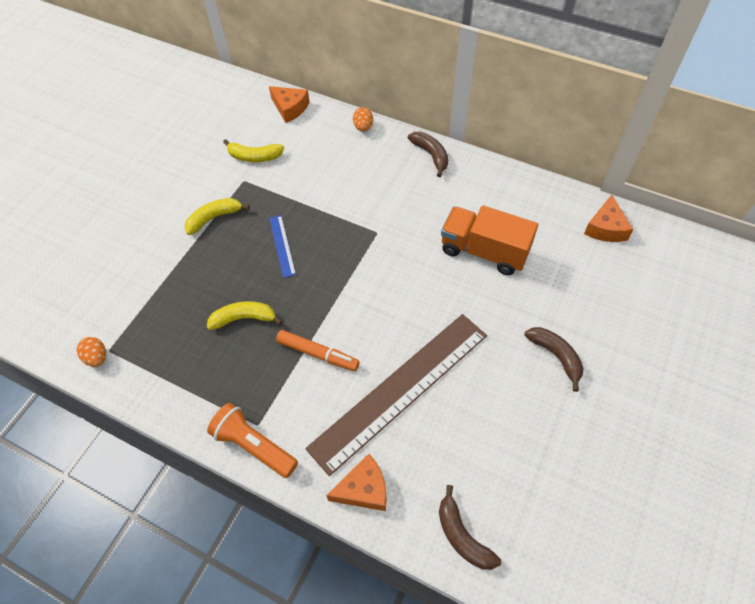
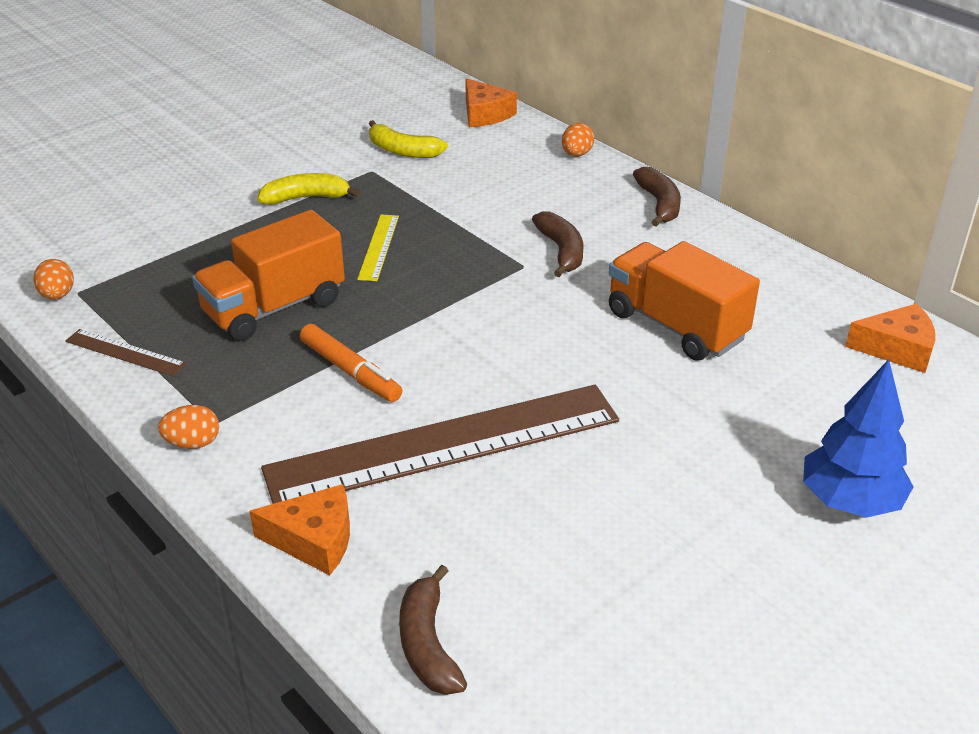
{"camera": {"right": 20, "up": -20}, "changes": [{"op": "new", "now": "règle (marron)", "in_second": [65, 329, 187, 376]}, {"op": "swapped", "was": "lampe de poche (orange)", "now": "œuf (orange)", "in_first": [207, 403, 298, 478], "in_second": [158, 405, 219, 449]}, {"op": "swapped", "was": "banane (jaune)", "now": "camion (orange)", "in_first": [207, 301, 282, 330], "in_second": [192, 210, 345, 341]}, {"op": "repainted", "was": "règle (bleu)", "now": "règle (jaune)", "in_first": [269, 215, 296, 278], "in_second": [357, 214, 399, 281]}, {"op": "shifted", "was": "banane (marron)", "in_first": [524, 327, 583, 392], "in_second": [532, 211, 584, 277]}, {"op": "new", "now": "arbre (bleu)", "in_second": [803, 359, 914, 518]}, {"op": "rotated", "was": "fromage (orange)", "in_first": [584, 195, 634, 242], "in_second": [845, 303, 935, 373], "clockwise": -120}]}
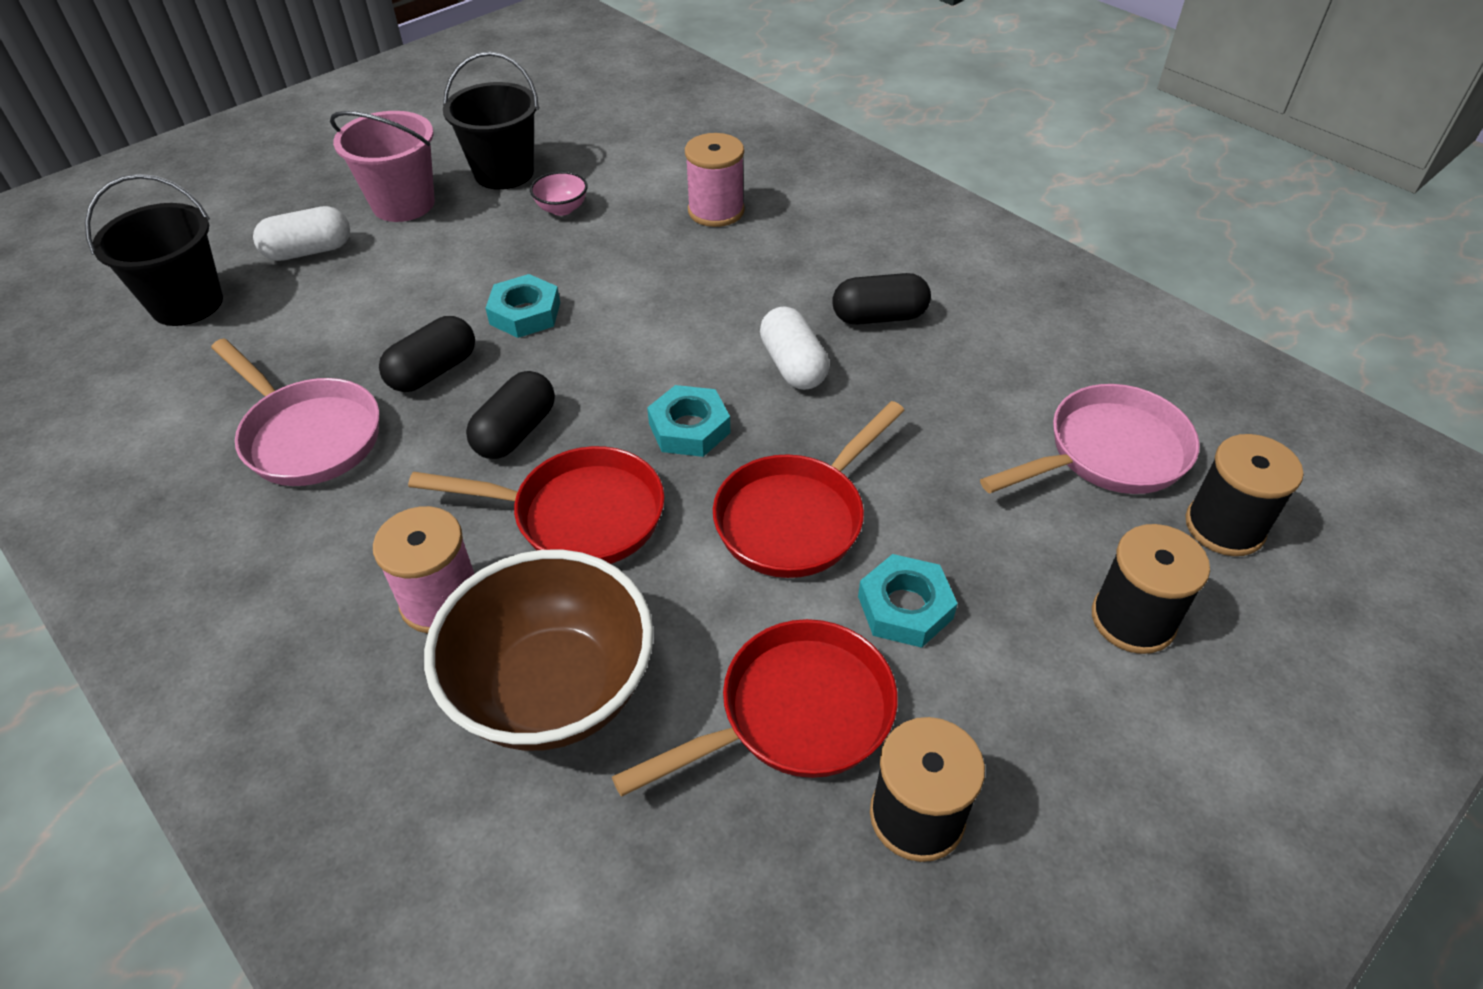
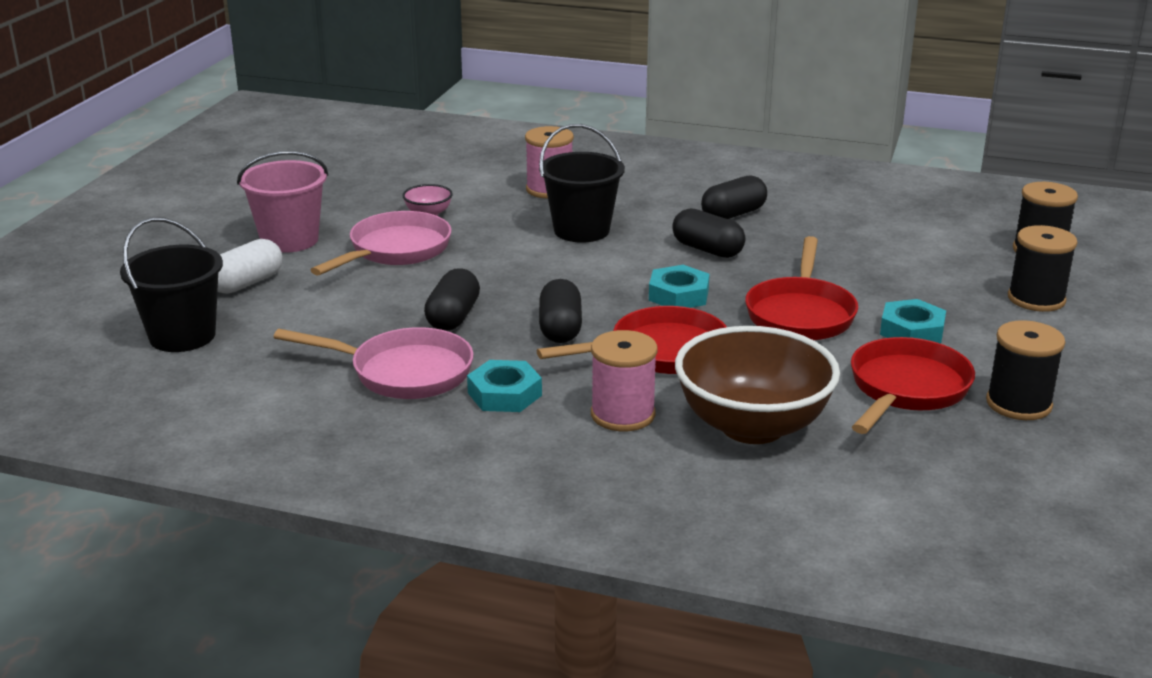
{"camera": {"right": -30, "up": -20}, "changes": [{"op": "shifted", "was": "poêle (rose)", "in_first": [980, 384, 1200, 494], "in_second": [311, 211, 452, 275]}, {"op": "shifted", "was": "écrou (turquoise)", "in_first": [486, 274, 560, 338], "in_second": [467, 360, 542, 412]}, {"op": "shifted", "was": "seau (noir)", "in_first": [443, 52, 539, 190], "in_second": [539, 124, 625, 243]}, {"op": "repainted", "was": "gélule (blanc)", "now": "gélule (noir)", "in_first": [760, 306, 829, 390], "in_second": [672, 208, 745, 258]}]}
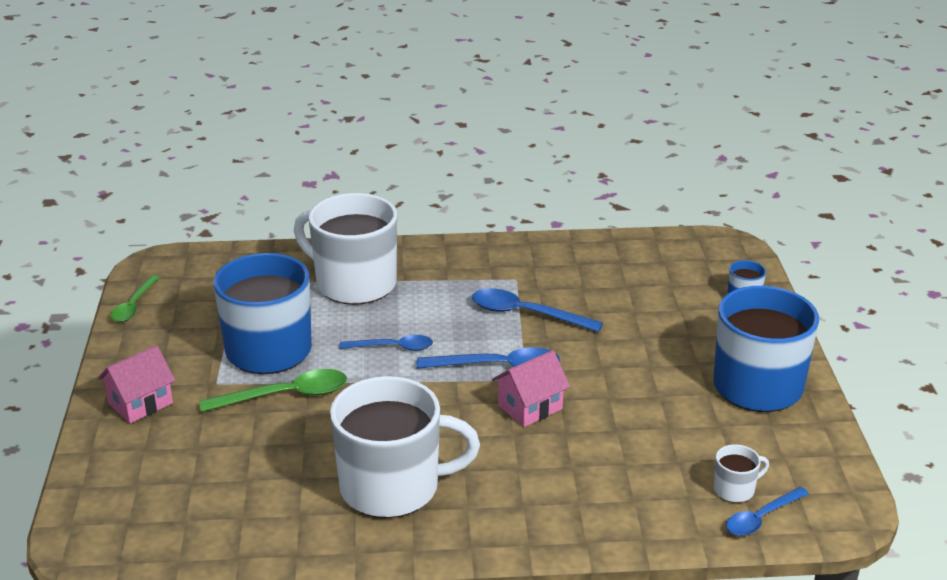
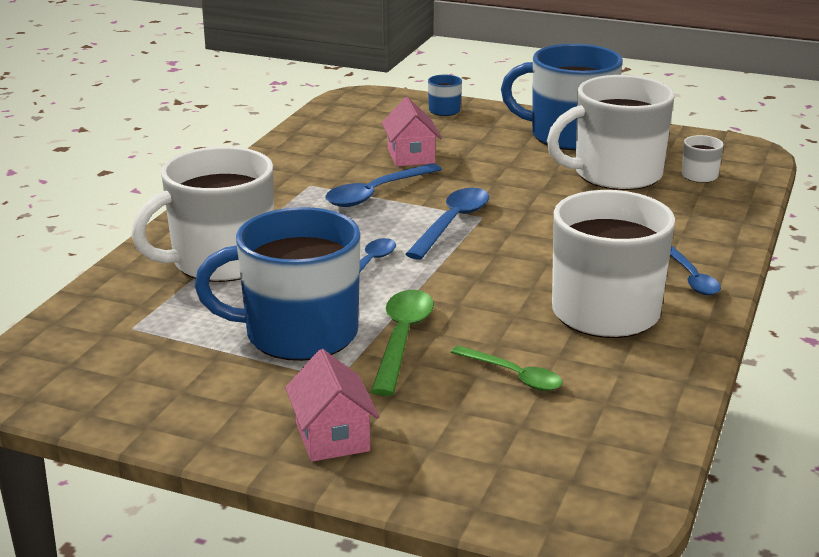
{"camera": {"right": -65, "up": -5}, "changes": [{"op": "shifted", "was": "maison (rose)", "in_first": [492, 350, 570, 427], "in_second": [382, 97, 442, 166]}, {"op": "shifted", "was": "cuillère (vert)", "in_first": [110, 275, 160, 322], "in_second": [451, 345, 563, 391]}, {"op": "new", "now": "tasse (blanc)", "in_second": [547, 75, 675, 190]}, {"op": "shifted", "was": "cuillère (bleu)", "in_first": [726, 487, 809, 536], "in_second": [670, 246, 721, 295]}]}
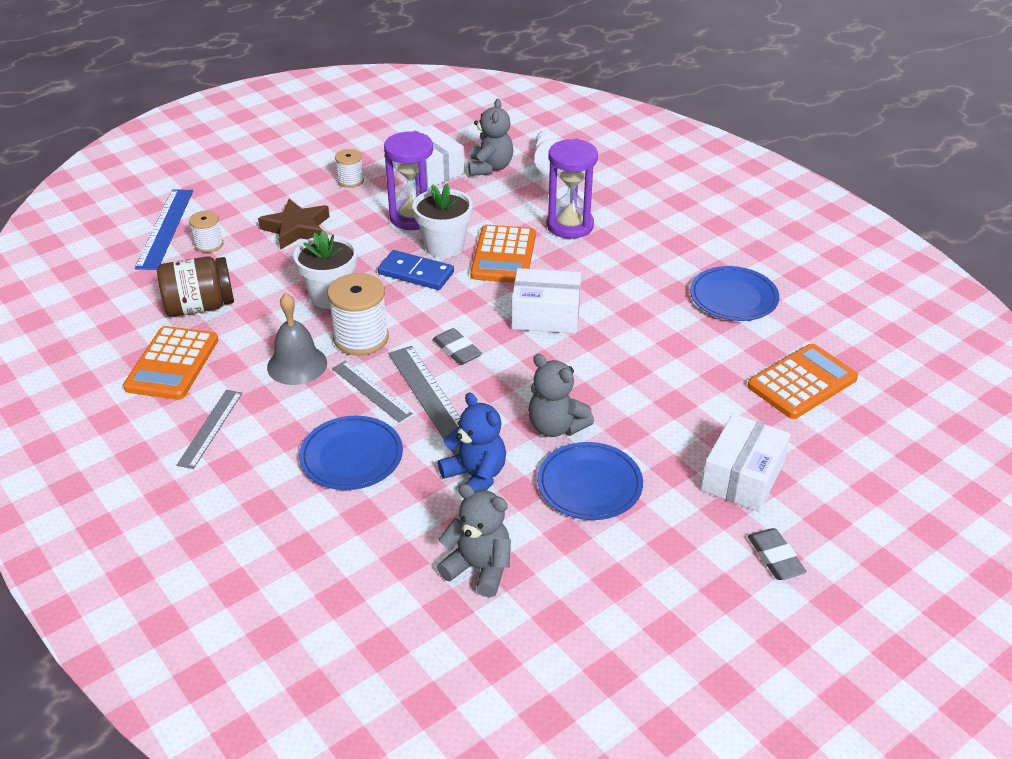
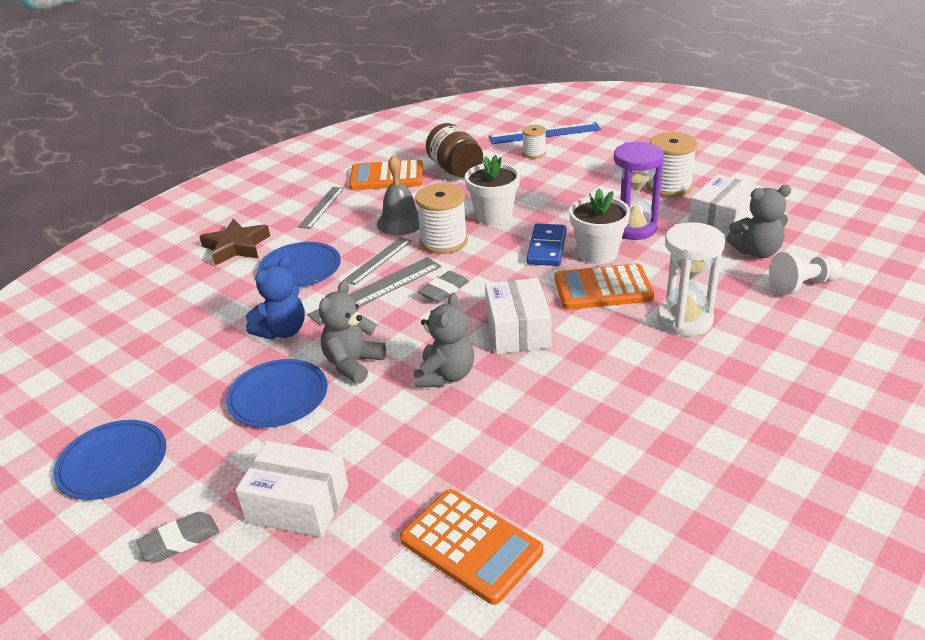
{"camera": {"right": 80, "up": -5}, "changes": [{"op": "shifted", "was": "assiette (bleu)", "in_first": [690, 266, 779, 321], "in_second": [54, 420, 166, 500]}, {"op": "shifted", "was": "étoile (marron)", "in_first": [258, 199, 330, 250], "in_second": [199, 219, 270, 265]}, {"op": "rotated", "was": "règle (gris)", "in_first": [177, 390, 242, 469], "in_second": [298, 187, 345, 229], "clockwise": -75}, {"op": "shifted", "was": "ours en peluche (gris)", "in_first": [437, 484, 511, 598], "in_second": [414, 293, 474, 388]}, {"op": "scaled", "was": "bobine (blanc)", "in_first": [335, 149, 364, 188], "in_second": [646, 132, 697, 197], "ratio": 1.76}, {"op": "repainted", "was": "sablier (violet)", "now": "sablier (blanc)", "in_first": [547, 139, 598, 239], "in_second": [658, 222, 725, 336]}]}
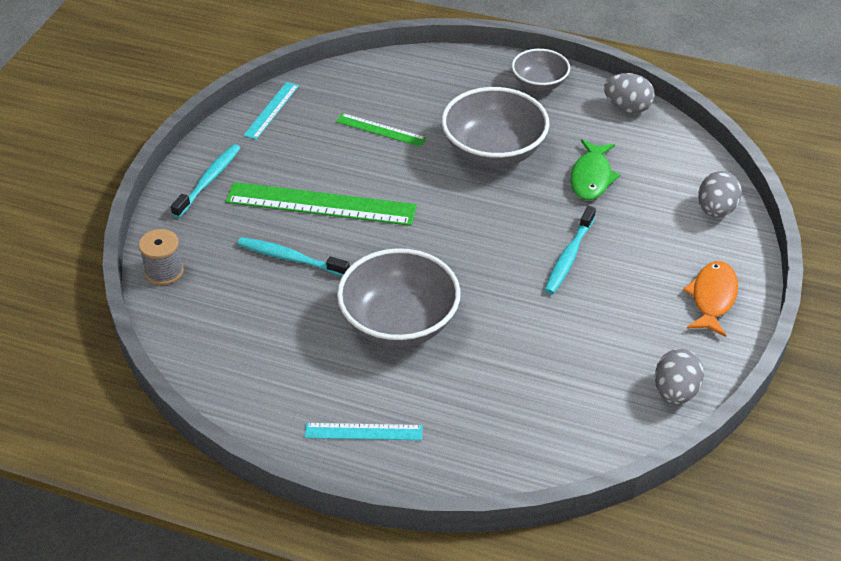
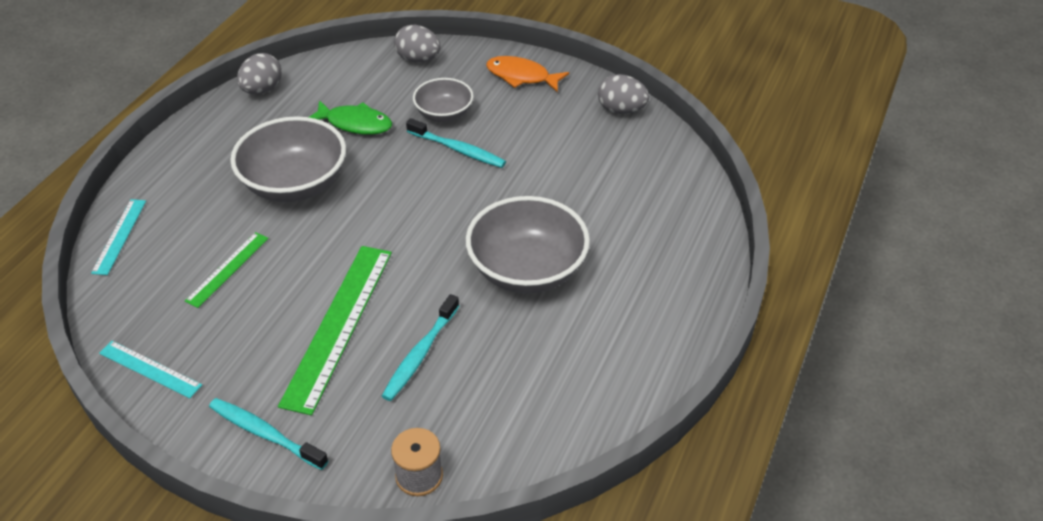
{"camera": {"right": -85, "up": 0}, "changes": [{"op": "shifted", "was": "règle (turquoise)", "in_first": [305, 423, 423, 440], "in_second": [91, 199, 146, 275]}, {"op": "shifted", "was": "bol (gris)", "in_first": [512, 49, 570, 91], "in_second": [413, 78, 474, 122]}]}
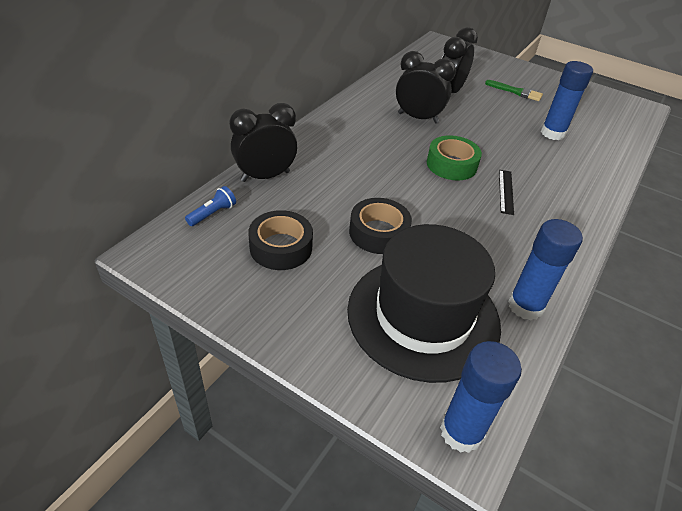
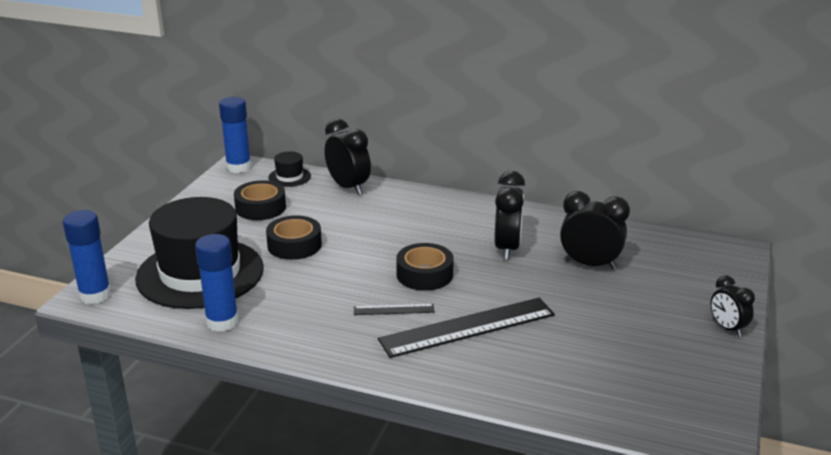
{"camera": {"right": 80, "up": -15}, "changes": [{"op": "shifted", "was": "bâton de colle (bleu)", "in_first": [541, 61, 593, 140], "in_second": [219, 97, 251, 173]}, {"op": "swapped", "was": "lampe de poche (bleu)", "now": "chapeau (noir)", "in_first": [185, 186, 236, 226], "in_second": [268, 151, 311, 187]}, {"op": "new", "now": "règle (noir)", "in_second": [378, 298, 555, 358]}, {"op": "repainted", "was": "ruban adhésif (vert)", "now": "ruban adhésif (noir)", "in_first": [427, 135, 482, 181], "in_second": [396, 243, 454, 291]}, {"op": "new", "now": "réveil (noir)", "in_second": [711, 275, 755, 337]}, {"op": "gone", "was": "pinceau (vert)", "in_first": [485, 80, 543, 101]}]}
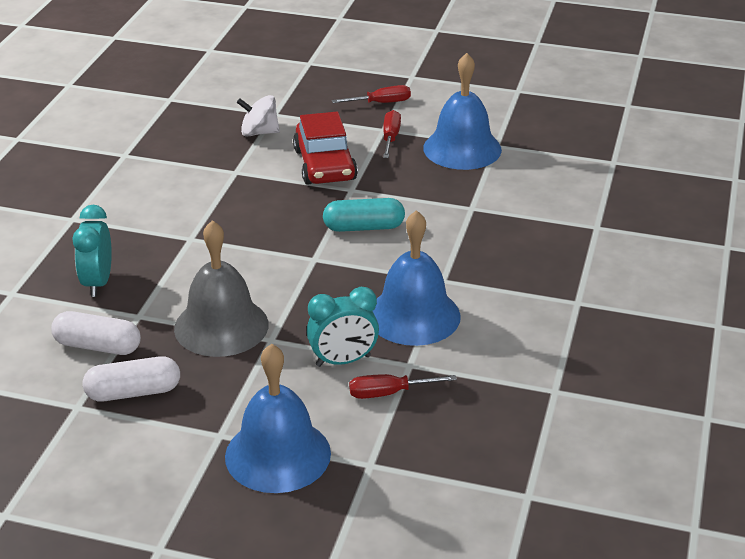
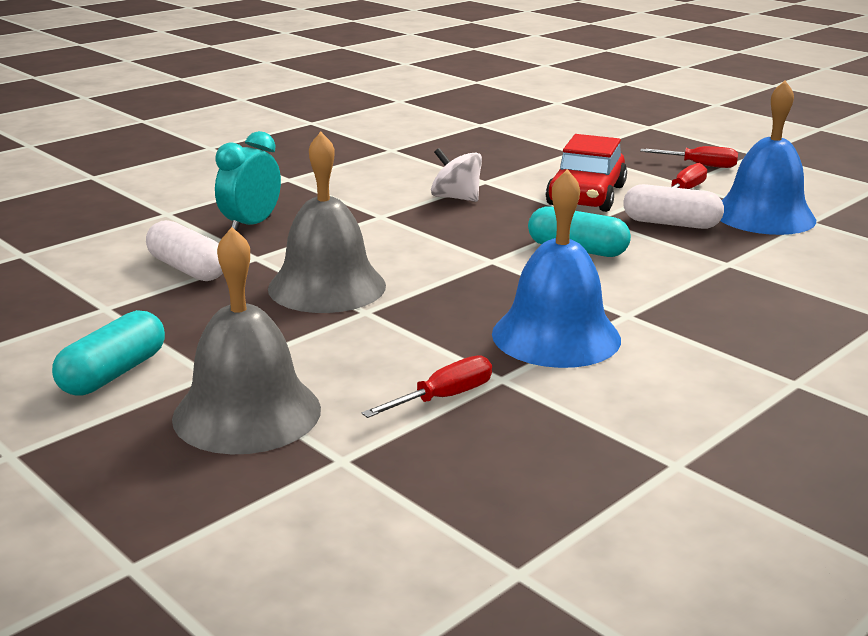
{"camera": {"right": 30, "up": -10}, "changes": [{"op": "new", "now": "gélule (turquoise)", "in_second": [52, 310, 165, 395]}, {"op": "repainted", "was": "cloche (bleu)", "now": "cloche (gris)", "in_first": [225, 344, 331, 493], "in_second": [172, 227, 321, 455]}, {"op": "rotated", "was": "tournevis (rouge)", "in_first": [349, 374, 457, 399], "in_second": [362, 355, 492, 418], "clockwise": 120}, {"op": "shifted", "was": "toupie (blanc)", "in_first": [237, 95, 280, 137], "in_second": [431, 148, 482, 202]}, {"op": "shifted", "was": "gélule (blanc)", "in_first": [83, 356, 180, 402], "in_second": [623, 184, 724, 229]}, {"op": "gone", "was": "réveil (turquoise)", "in_first": [307, 287, 379, 367]}]}
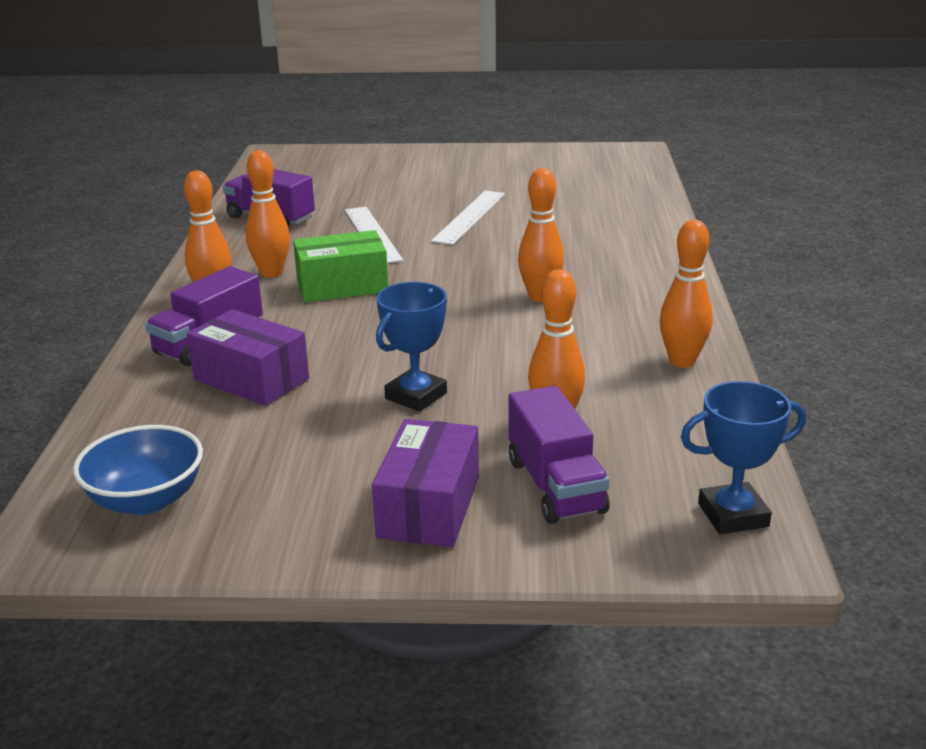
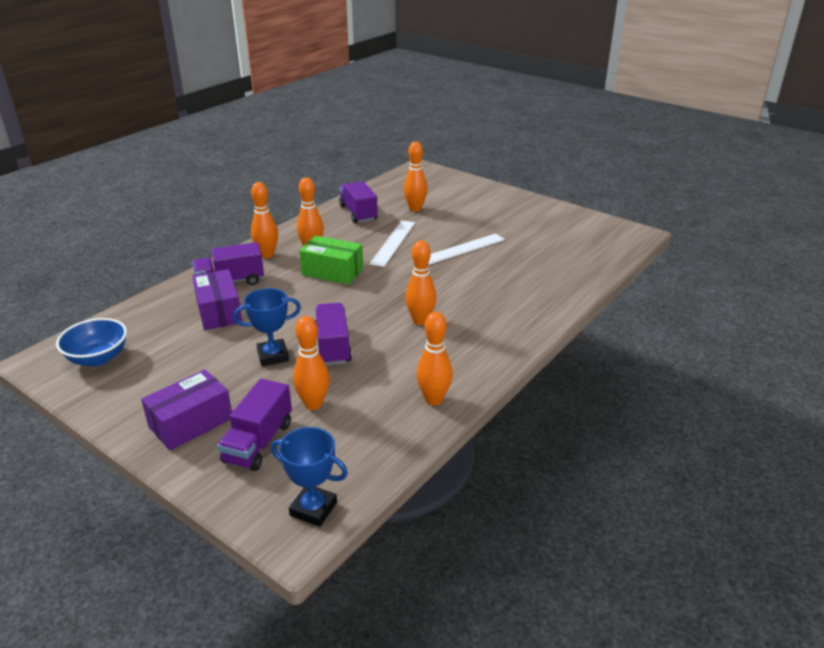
{"camera": {"right": 35, "up": 5}, "changes": [{"op": "new", "now": "camion (violet)", "in_second": [315, 303, 352, 366]}, {"op": "new", "now": "quille (orange)", "in_second": [404, 142, 428, 212]}]}
